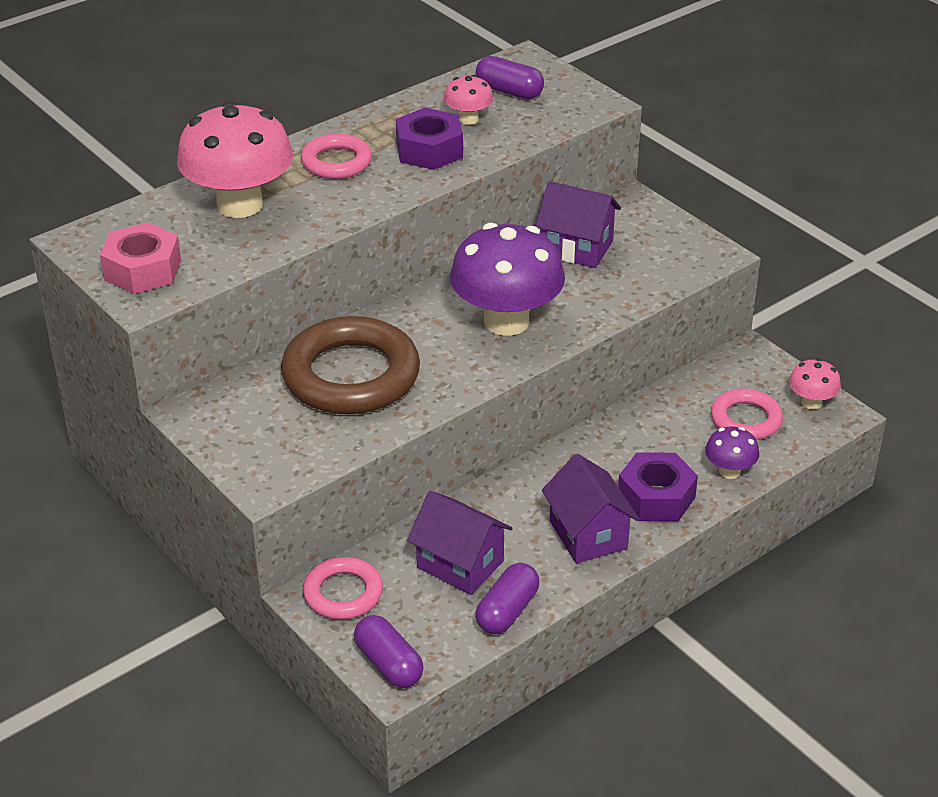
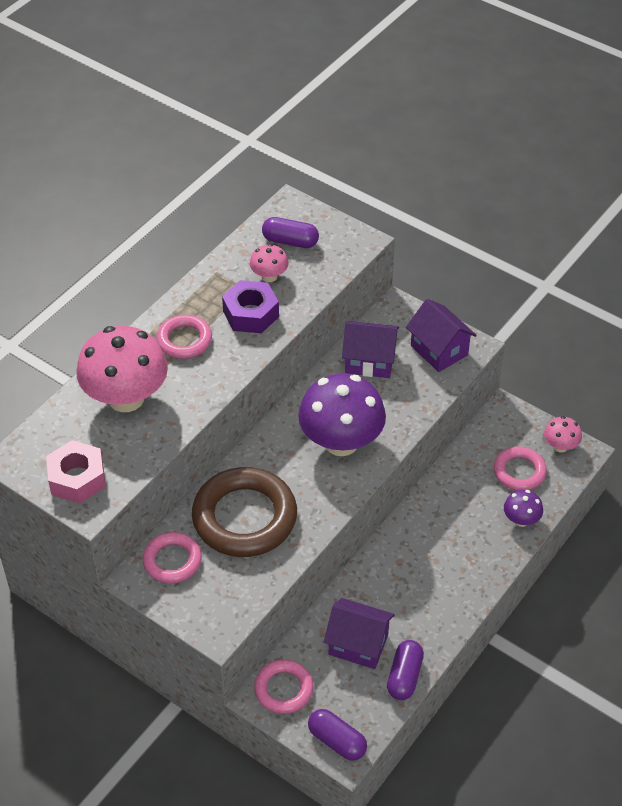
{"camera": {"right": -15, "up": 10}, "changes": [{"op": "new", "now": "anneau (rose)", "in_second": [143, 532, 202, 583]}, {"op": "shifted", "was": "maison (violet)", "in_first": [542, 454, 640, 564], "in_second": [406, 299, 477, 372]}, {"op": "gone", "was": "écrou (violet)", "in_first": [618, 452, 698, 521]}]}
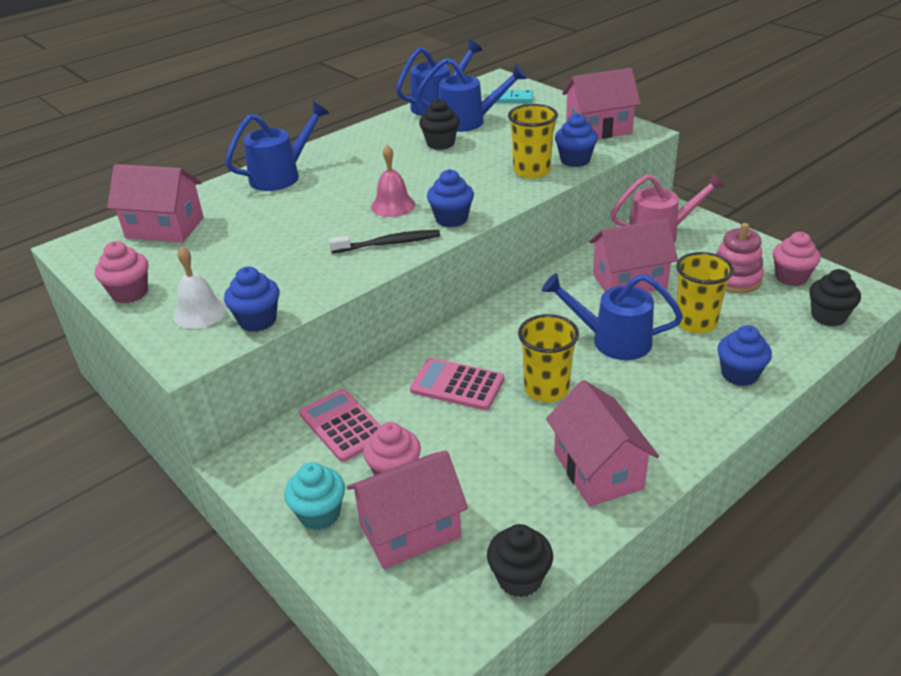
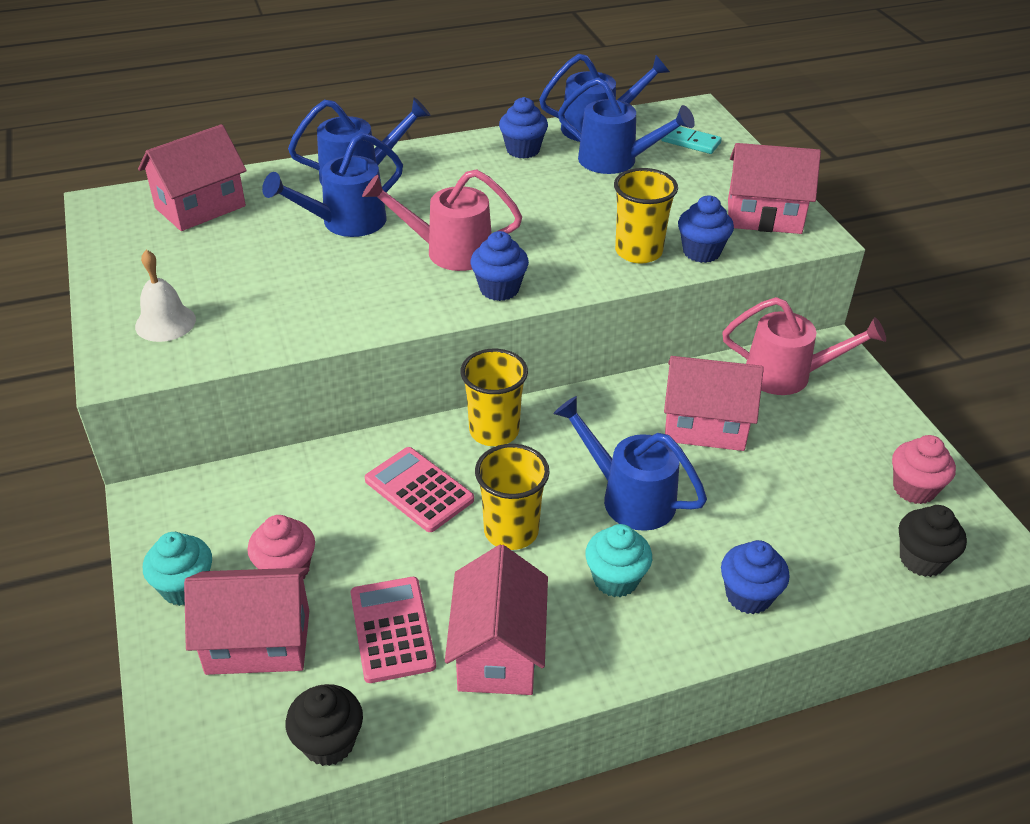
{"camera": {"right": 20, "up": 5}, "changes": [{"op": "rotated", "was": "maison (rose)", "in_first": [107, 164, 204, 242], "in_second": [138, 124, 247, 231], "clockwise": -75}, {"op": "new", "now": "arrosoir (bleu)", "in_second": [262, 132, 403, 237]}, {"op": "shifted", "was": "calculatrice (rose)", "in_first": [299, 389, 381, 462], "in_second": [351, 577, 436, 683]}, {"op": "swapped", "was": "cloche (rose)", "now": "arrosoir (rose)", "in_first": [371, 145, 415, 217], "in_second": [362, 169, 522, 271]}, {"op": "shifted", "was": "gobelet (jaune)", "in_first": [675, 252, 734, 333], "in_second": [460, 349, 528, 446]}, {"op": "shifted", "was": "muffin (bleu)", "in_first": [224, 267, 279, 332], "in_second": [499, 97, 548, 159]}, {"op": "new", "now": "muffin (turquoise)", "in_second": [585, 524, 652, 597]}, {"op": "gone", "was": "muffin (rose)", "in_first": [95, 241, 148, 304]}, {"op": "gone", "was": "brosse à dents (noir)", "in_first": [329, 230, 440, 253]}, {"op": "gone", "was": "muffin (noir)", "in_first": [419, 98, 460, 150]}, {"op": "gone", "was": "jouet à empiler (rose)", "in_first": [716, 223, 764, 293]}]}
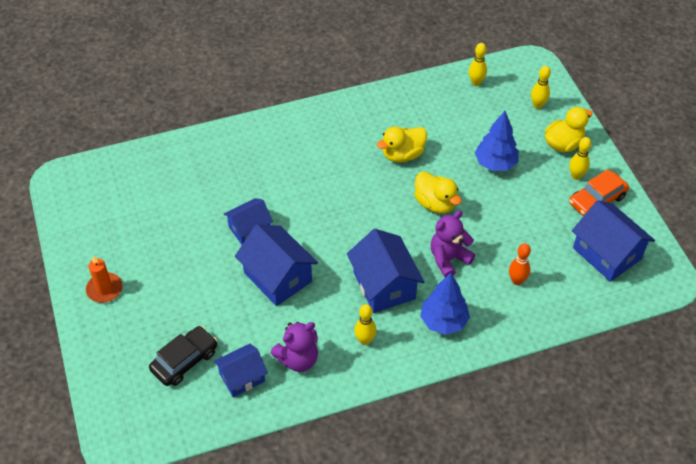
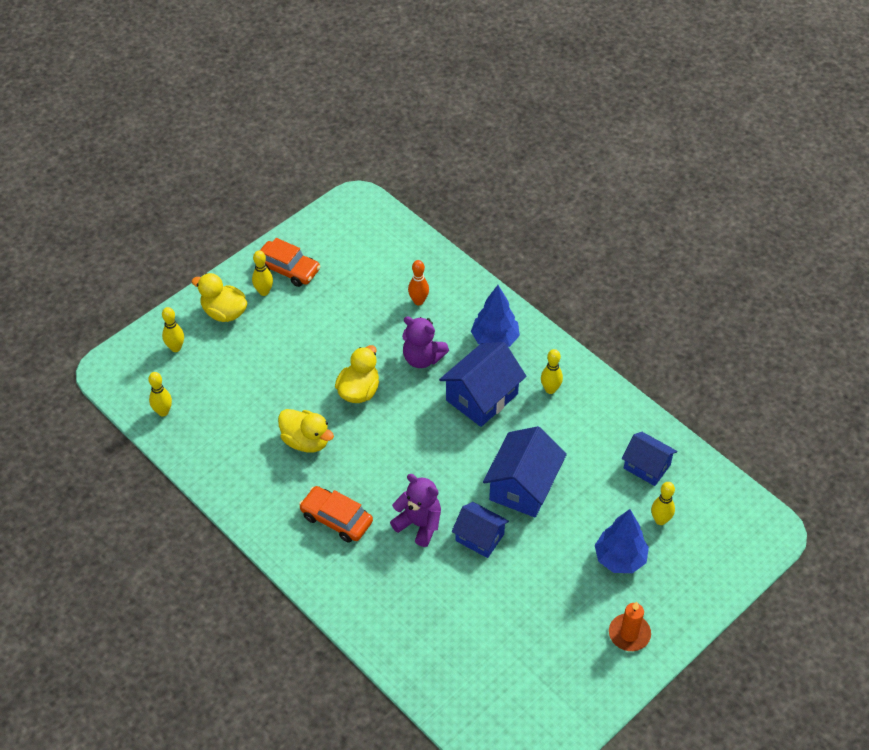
{"camera": {"right": -115, "up": 0}, "changes": [{"op": "new", "now": "voiture (orange)", "in_second": [299, 486, 373, 543]}, {"op": "shifted", "was": "ours en peluche (violet)", "in_first": [271, 322, 318, 372], "in_second": [390, 474, 441, 547]}, {"op": "shifted", "was": "arbre (bleu)", "in_first": [475, 111, 519, 171], "in_second": [595, 509, 649, 573]}, {"op": "swapped", "was": "voiture (noir)", "now": "quille (jaune)", "in_first": [149, 326, 217, 386], "in_second": [651, 482, 675, 525]}, {"op": "gone", "was": "maison (bleu)", "in_first": [572, 200, 655, 282]}]}
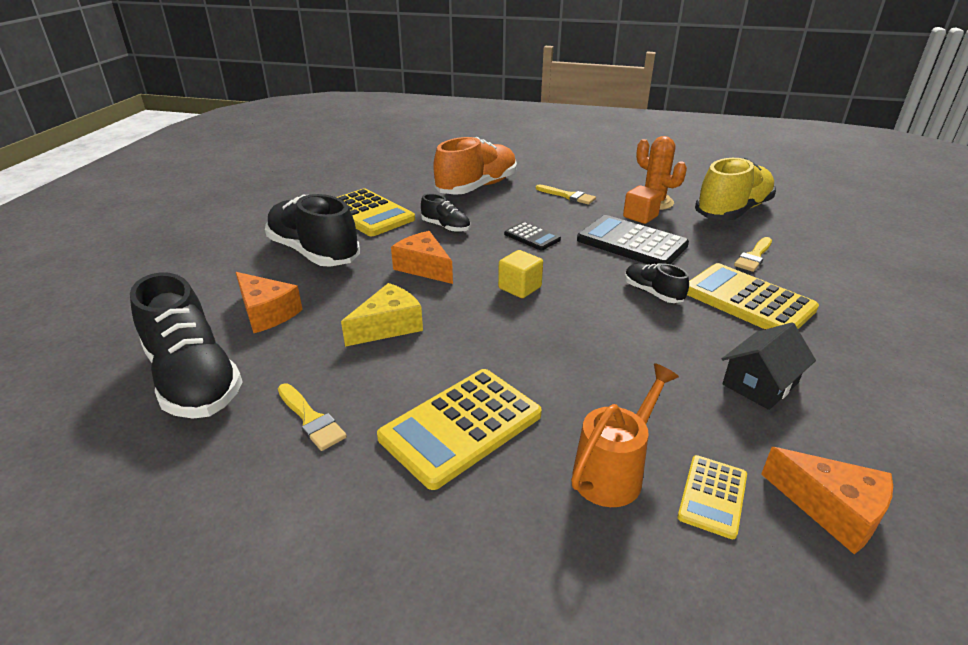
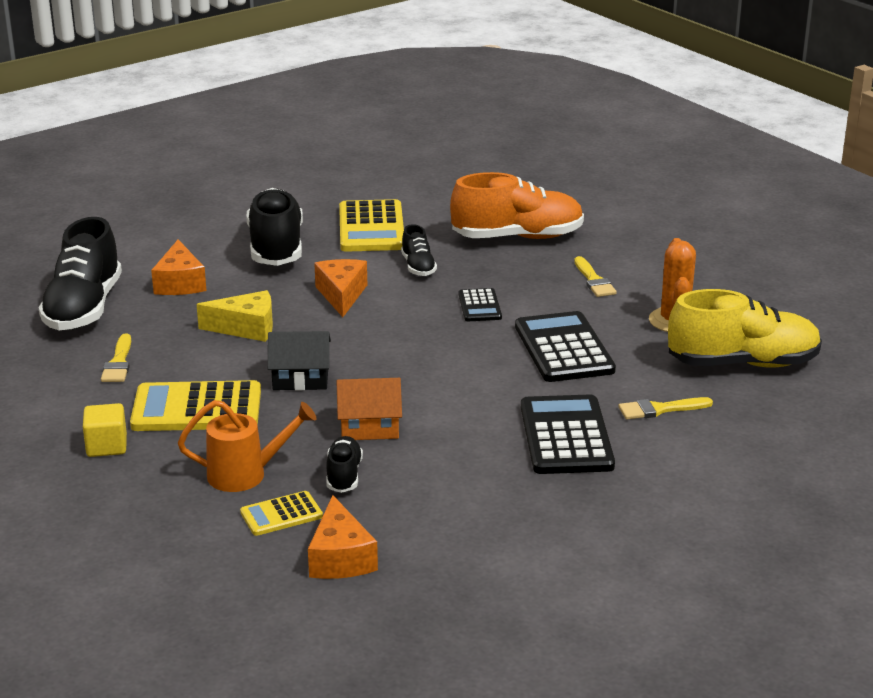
{"camera": {"right": 40, "up": -5}, "changes": [{"op": "shifted", "was": "cube (jaune)", "in_first": [498, 250, 543, 298], "in_second": [83, 403, 127, 457]}, {"op": "shifted", "was": "maison (noir)", "in_first": [722, 322, 816, 410], "in_second": [268, 331, 331, 390]}, {"op": "shifted", "was": "chaussure (noir)", "in_first": [625, 263, 689, 303], "in_second": [326, 436, 363, 493]}, {"op": "new", "now": "maison (orange)", "in_second": [336, 378, 402, 440]}, {"op": "repainted", "was": "calculatrice (jaune)", "now": "calculatrice (noir)", "in_first": [687, 263, 819, 329], "in_second": [521, 394, 615, 474]}, {"op": "gone", "was": "cube (orange)", "in_first": [623, 185, 662, 224]}]}
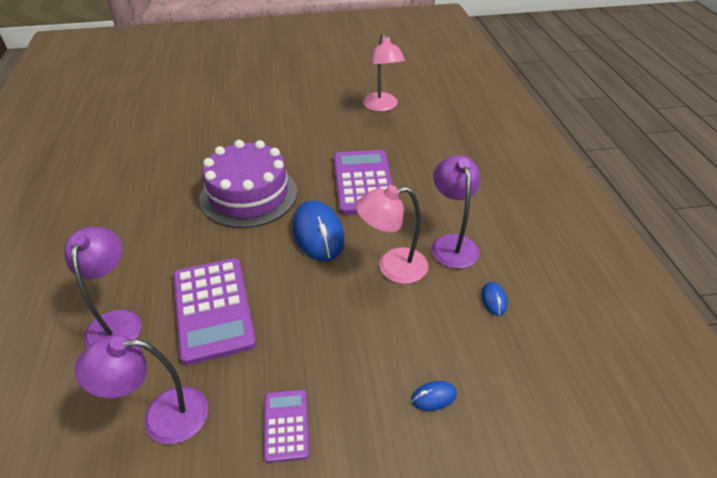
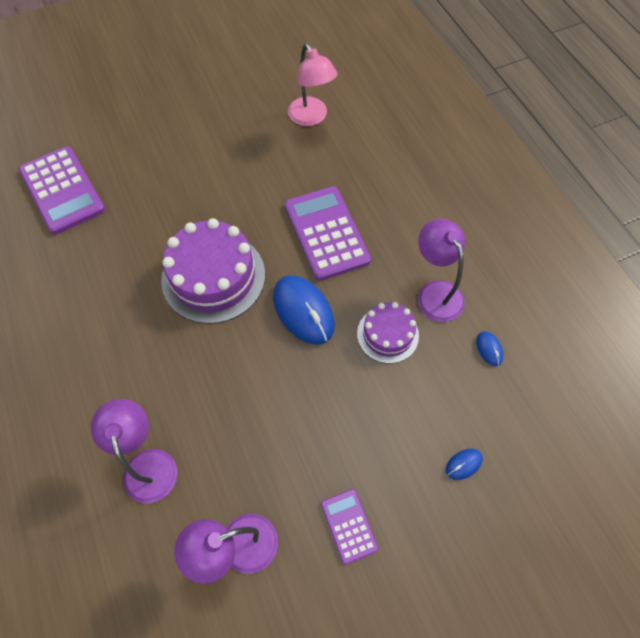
{"camera": {"right": -15, "up": 20}, "changes": [{"op": "shifted", "was": "calculatrice (violet)", "in_first": [173, 258, 256, 365], "in_second": [19, 146, 105, 235]}, {"op": "swapped", "was": "lampe (rose)", "now": "gâteau (violet)", "in_first": [356, 185, 428, 284], "in_second": [357, 302, 419, 364]}]}
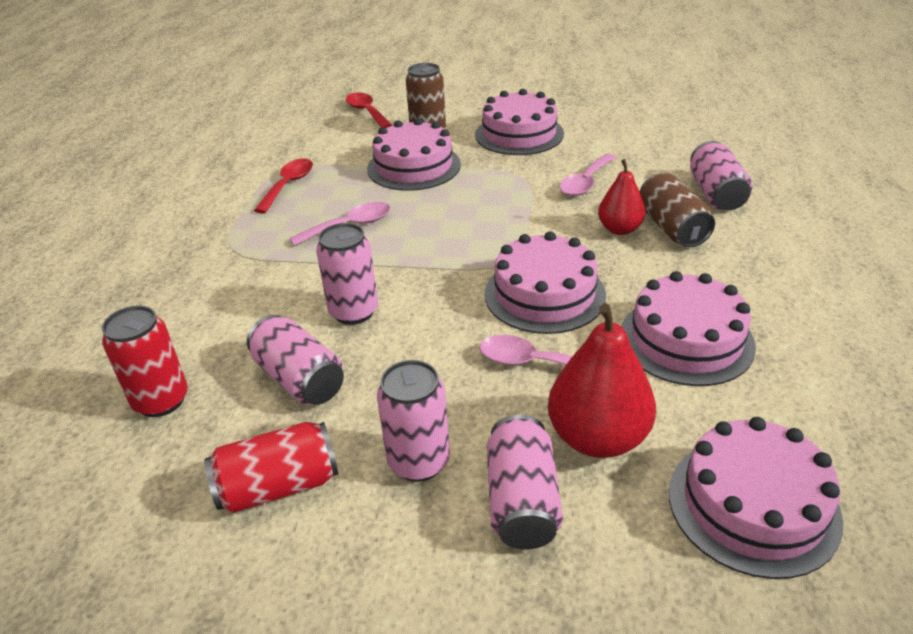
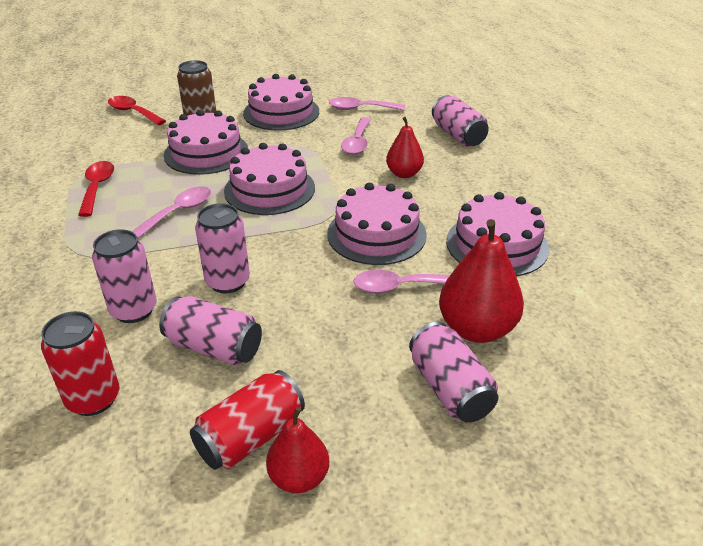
{"camera": {"right": -25, "up": 0}, "changes": [{"op": "shifted", "was": "canette (rose)", "in_first": [377, 360, 450, 482], "in_second": [92, 229, 157, 323]}, {"op": "shifted", "was": "gâteau (rose)", "in_first": [669, 417, 843, 579], "in_second": [224, 143, 315, 215]}, {"op": "new", "now": "poire (rouge)", "in_second": [266, 407, 329, 493]}, {"op": "new", "now": "cuillère (rose)", "in_second": [329, 97, 405, 111]}, {"op": "gone", "was": "canette (marron)", "in_first": [640, 173, 715, 247]}]}
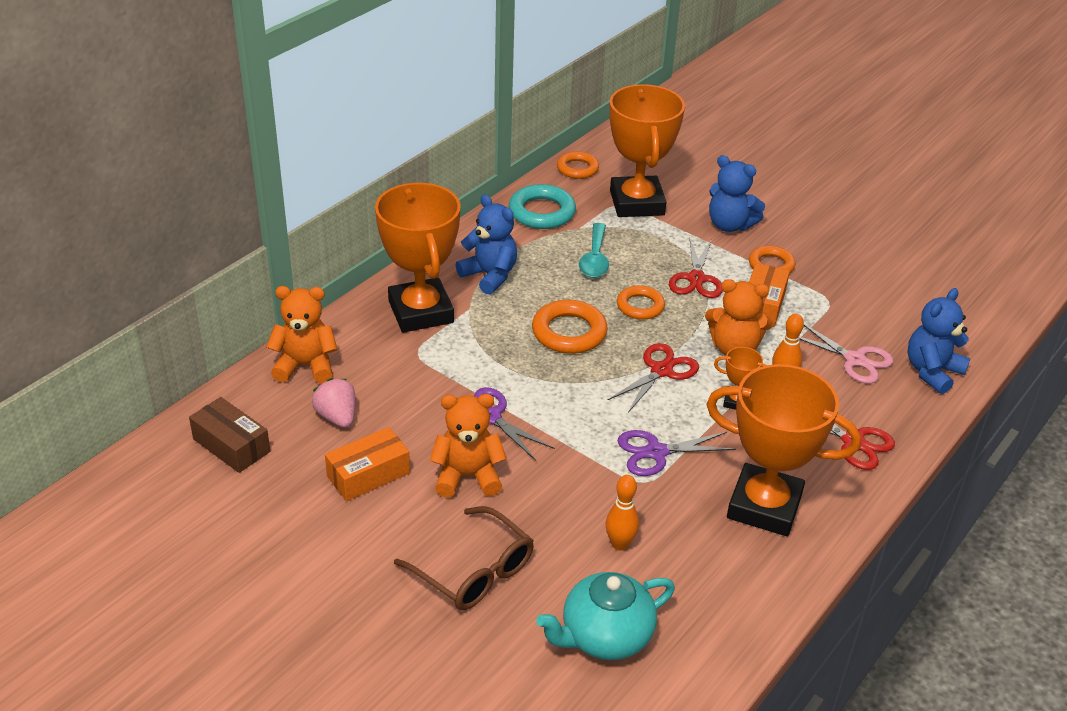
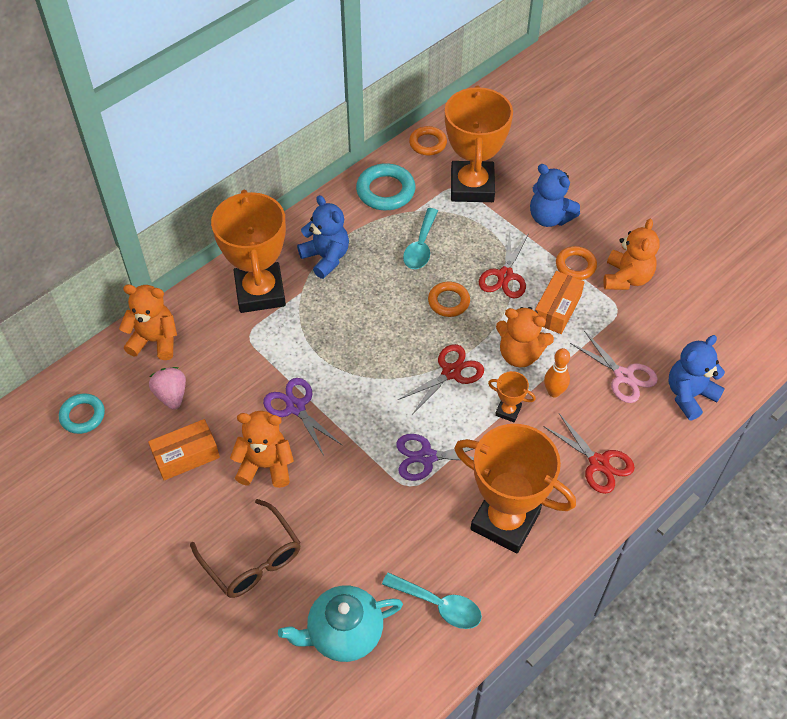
{"camera": {"right": 10, "up": 15}, "changes": [{"op": "swapped", "was": "boîte (marron)", "now": "anneau (turquoise)", "in_first": [189, 397, 270, 473], "in_second": [59, 393, 105, 434]}, {"op": "new", "now": "cuillère (turquoise)", "in_second": [382, 572, 482, 629]}, {"op": "new", "now": "ours en peluche (orange)", "in_second": [603, 219, 660, 290]}, {"op": "gone", "was": "anneau (orange)", "in_first": [532, 300, 608, 354]}, {"op": "gone", "was": "quille (orange)", "in_first": [605, 475, 639, 551]}]}
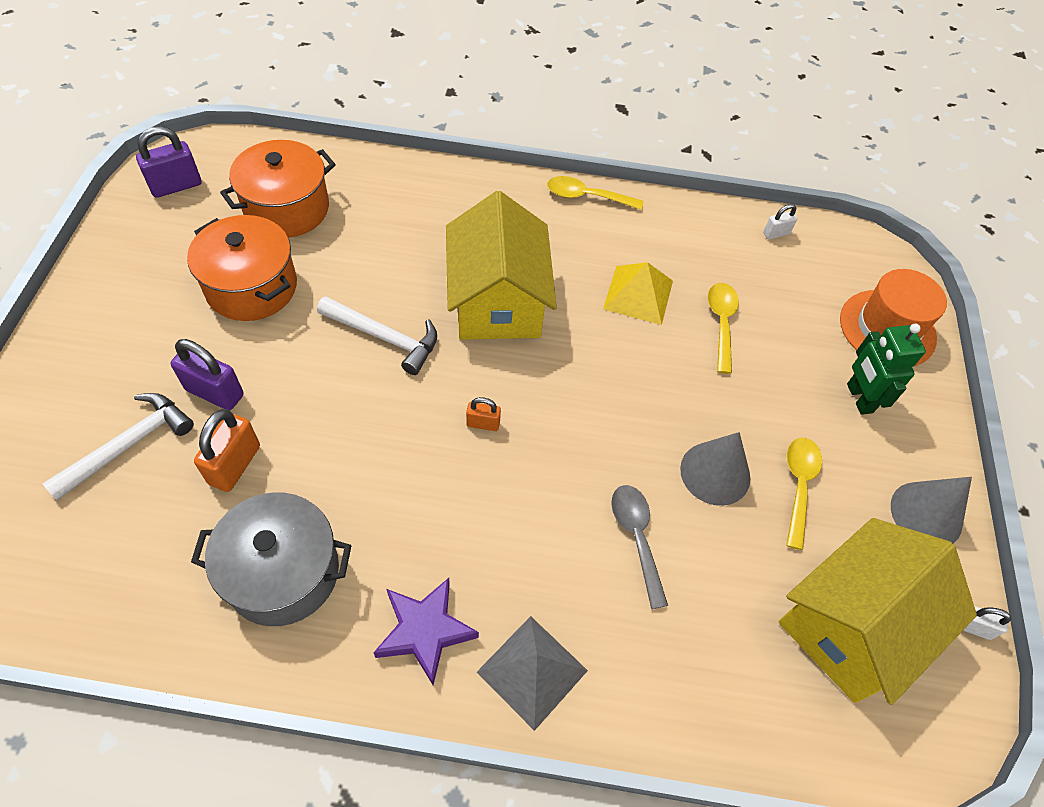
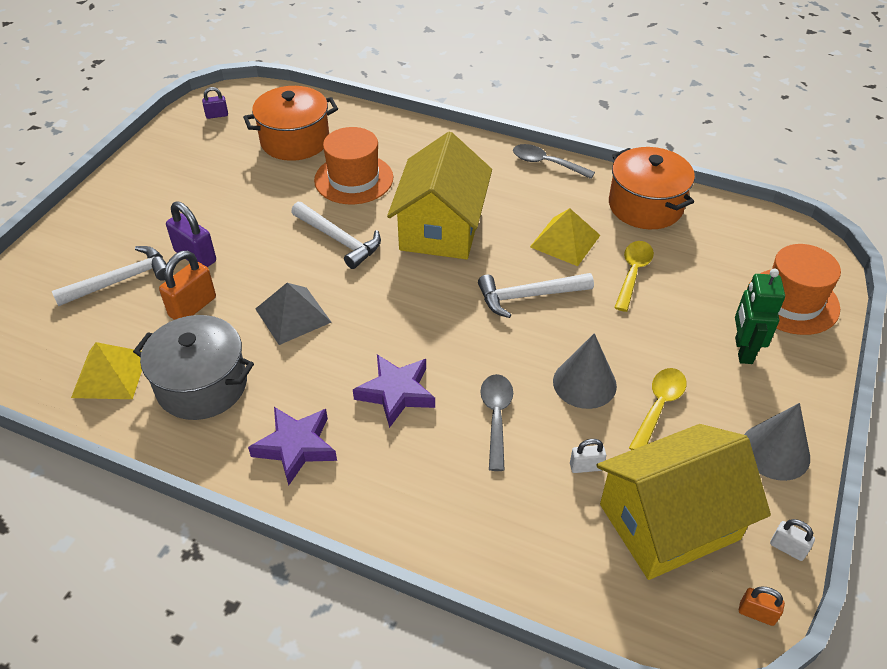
{"camera": {"right": 20, "up": -10}, "changes": [{"op": "new", "now": "pyramide (jaune)", "in_second": [71, 342, 142, 399]}, {"op": "scaled", "was": "cadenas (violet)", "in_first": [136, 126, 201, 198], "in_second": [202, 87, 228, 119], "ratio": 0.56}, {"op": "shifted", "was": "pyramide (gris)", "in_first": [477, 616, 588, 731], "in_second": [255, 283, 332, 345]}, {"op": "new", "now": "chapeau (orange)", "in_second": [314, 127, 393, 204]}, {"op": "new", "now": "étoile (violet)", "in_second": [353, 354, 435, 428]}, {"op": "new", "now": "marteau (blanc)", "in_second": [478, 273, 594, 318]}, {"op": "repainted", "was": "cuillère (jaune)", "now": "cuillère (gris)", "in_first": [547, 176, 644, 210], "in_second": [513, 144, 595, 179]}, {"op": "shifted", "was": "cadenas (blanc)", "in_first": [763, 204, 798, 240], "in_second": [570, 439, 606, 473]}, {"op": "shifted", "was": "marmite (orange)", "in_first": [187, 215, 297, 321], "in_second": [609, 147, 695, 229]}, {"op": "shifted", "was": "cadenas (orange)", "in_first": [466, 397, 501, 431], "in_second": [739, 586, 785, 626]}]}
